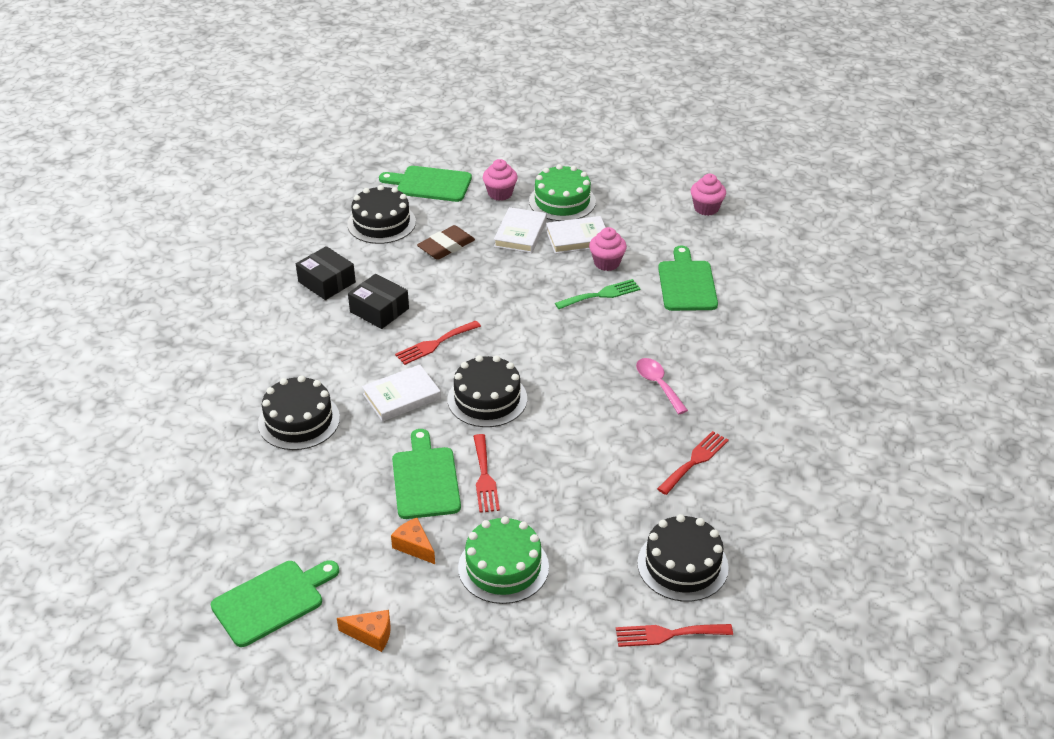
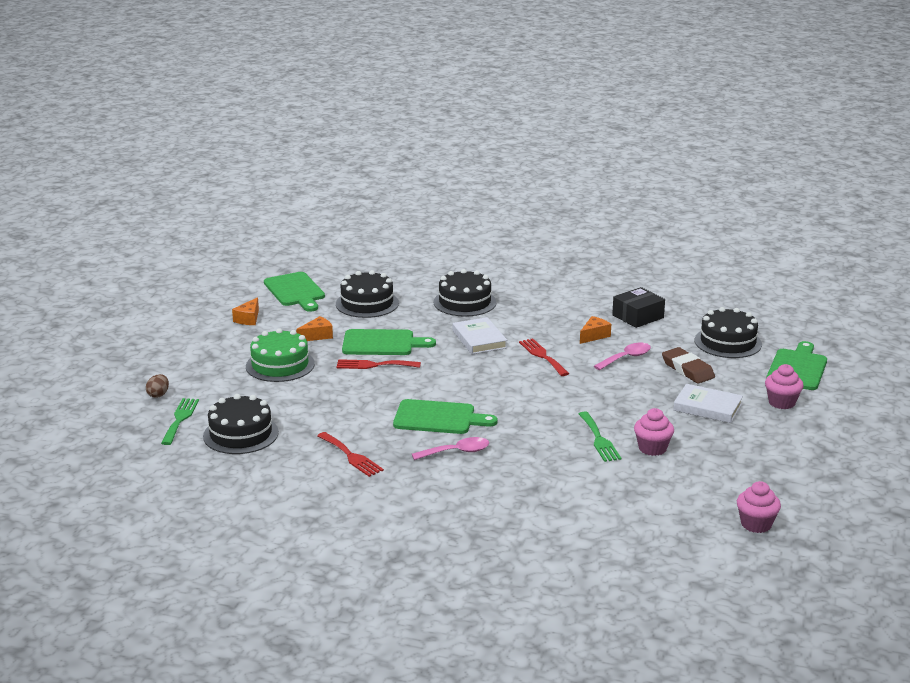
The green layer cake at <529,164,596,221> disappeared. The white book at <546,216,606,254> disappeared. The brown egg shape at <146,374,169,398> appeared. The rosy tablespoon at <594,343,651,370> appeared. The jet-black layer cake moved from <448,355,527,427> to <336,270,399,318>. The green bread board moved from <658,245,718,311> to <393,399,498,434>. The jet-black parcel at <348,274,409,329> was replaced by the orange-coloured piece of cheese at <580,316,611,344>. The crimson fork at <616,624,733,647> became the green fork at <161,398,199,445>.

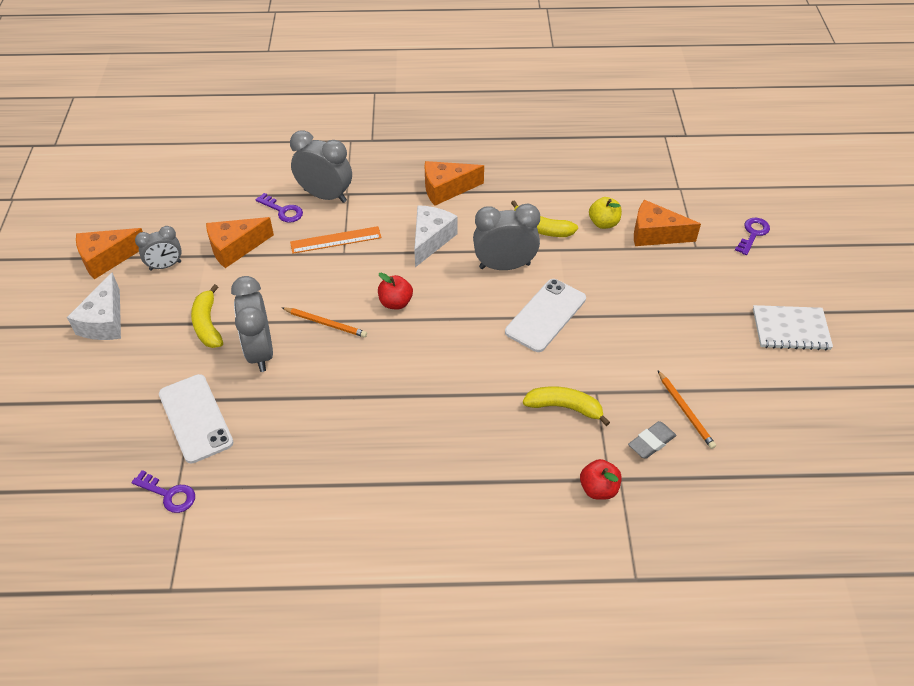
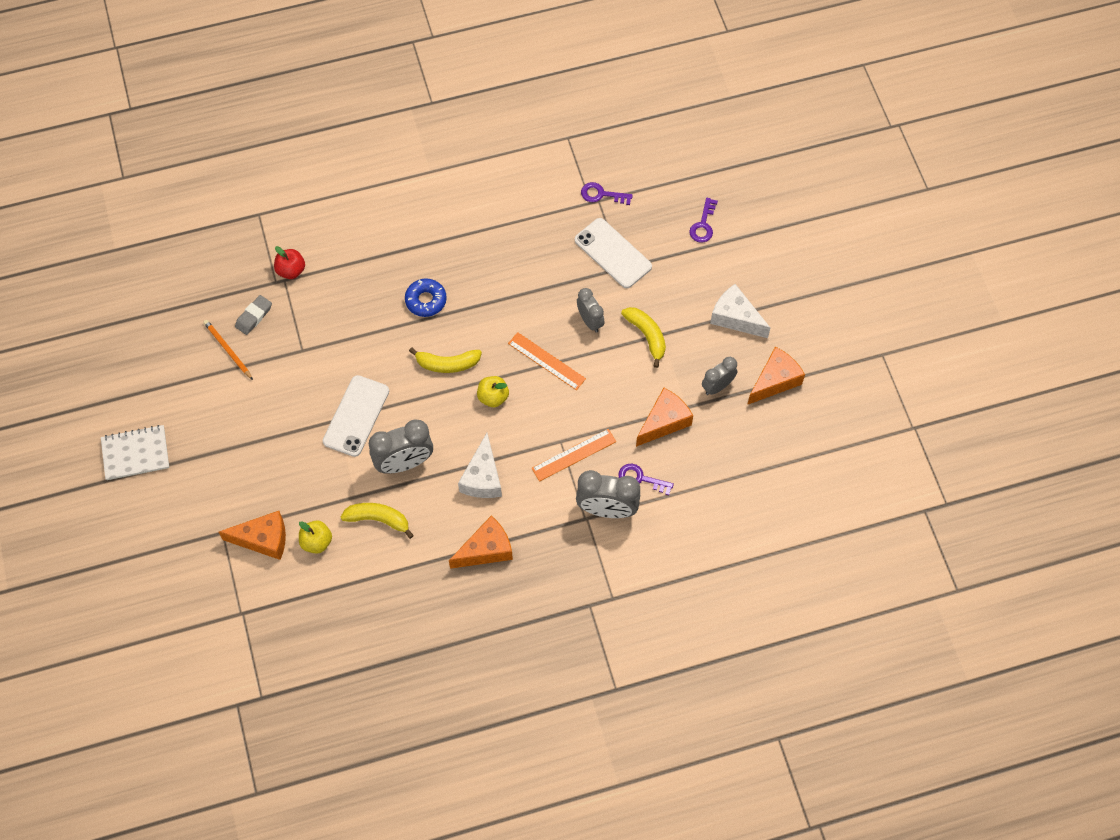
The royal blue glazed donut at <405,278,447,317> appeared. The yellow banana fruit moved from <523,386,610,426> to <409,347,482,373>. The royal purple key moved from <735,218,770,255> to <689,198,718,243>. The orange-coloured lead pencil at <282,307,367,337> was replaced by the orange-coloured straightedge at <508,332,586,390>. The crimson apple at <378,273,413,310> became the yellow apple at <477,376,509,407>. The white piece of cheese at <67,272,121,340> turned 45 degrees counterclockwise. The ash-grey alarm clock at <231,276,273,372> changed to 0.62 times the size.

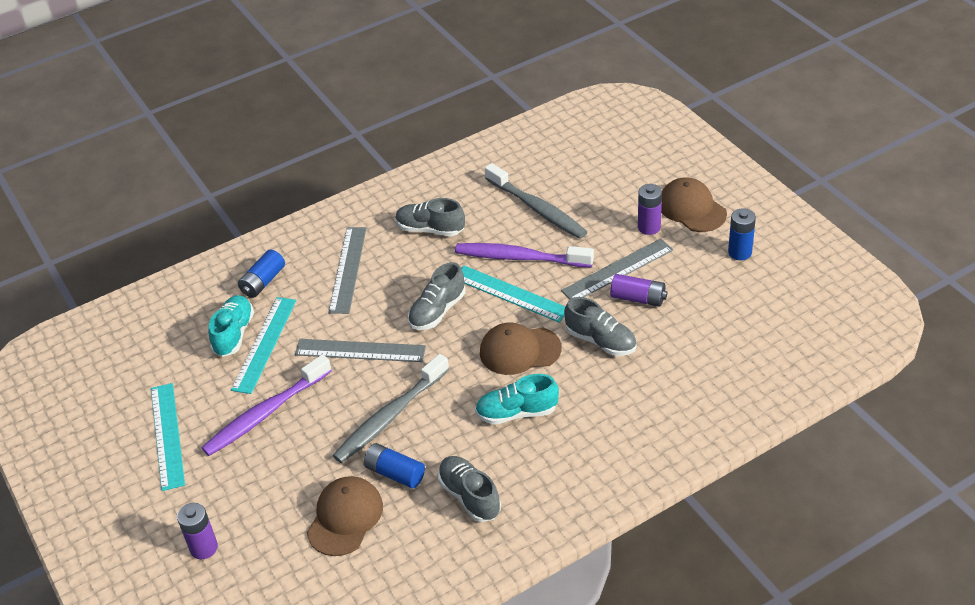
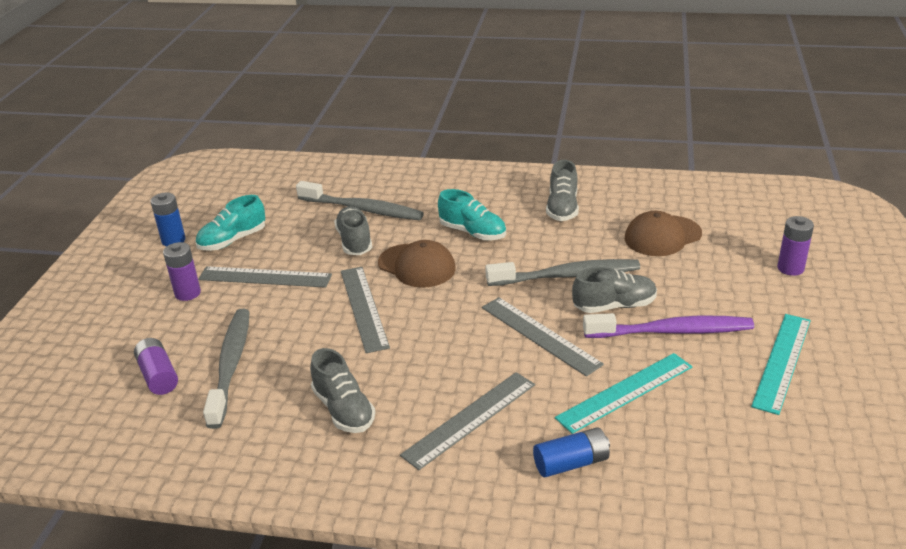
The royal blue power cell at <364,443,425,489> disappeared. The royal purple tooth brush at <455,243,594,267> disappeared. The brown peaked cap at <661,177,727,232> disappeared. The ash-grey tooth brush at <296,181,424,220> appeared. The aqua lace-up shoe moved from <208,295,254,357> to <196,195,265,251>. The ash-grey lace-up shoe moved from <408,262,465,330> to <572,267,657,313>. The royal purple power cell moved from <610,274,667,307> to <134,338,178,395>. The aqua straightedge at <461,265,566,323> became the ash-grey straightedge at <341,267,390,353>.

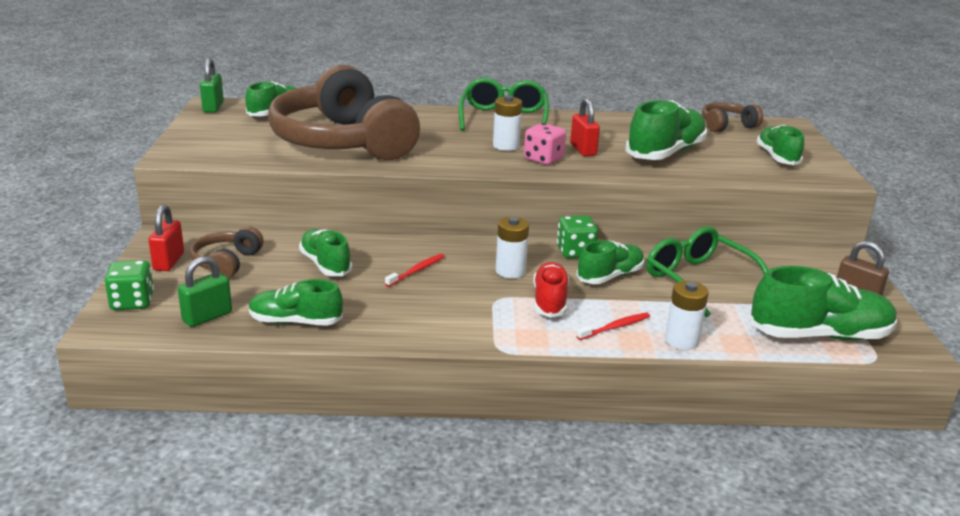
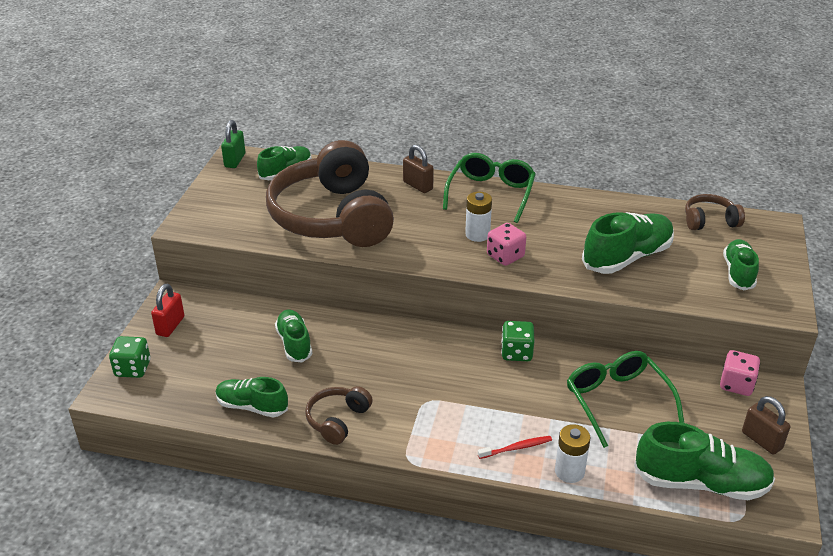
The green small lock at <178,256,232,327> disappeared. The crimson tooth brush at <385,254,445,287> disappeared. The white power cell at <496,217,529,278> disappeared. The crimson lace-up shoe at <533,262,569,318> disappeared. The crimson small lock at <570,98,600,156> disappeared. The green lace-up shoe at <576,240,644,284> disappeared. The brown small lock at <403,145,434,193> appeared. The rosy dice at <720,350,760,396> appeared. The brown over-ear headphones moved from <190,226,263,279> to <305,386,373,445>.

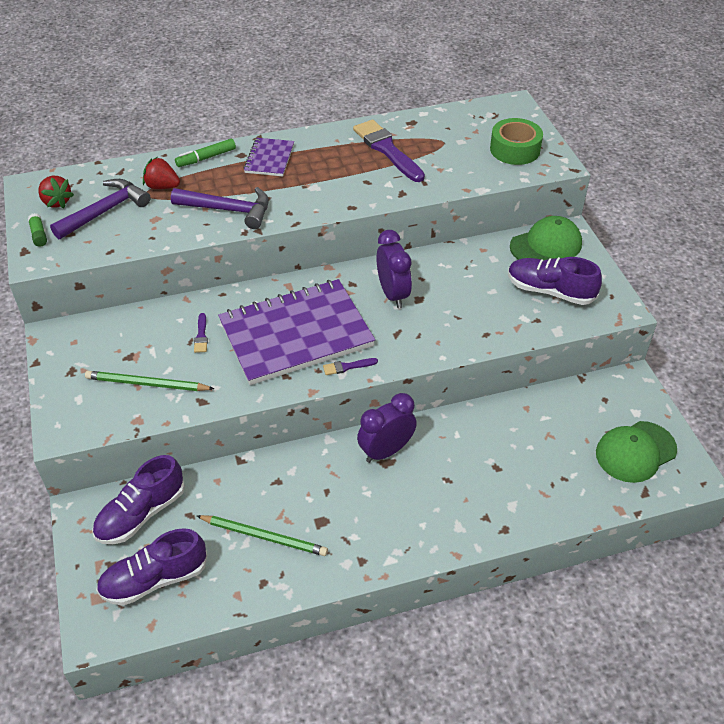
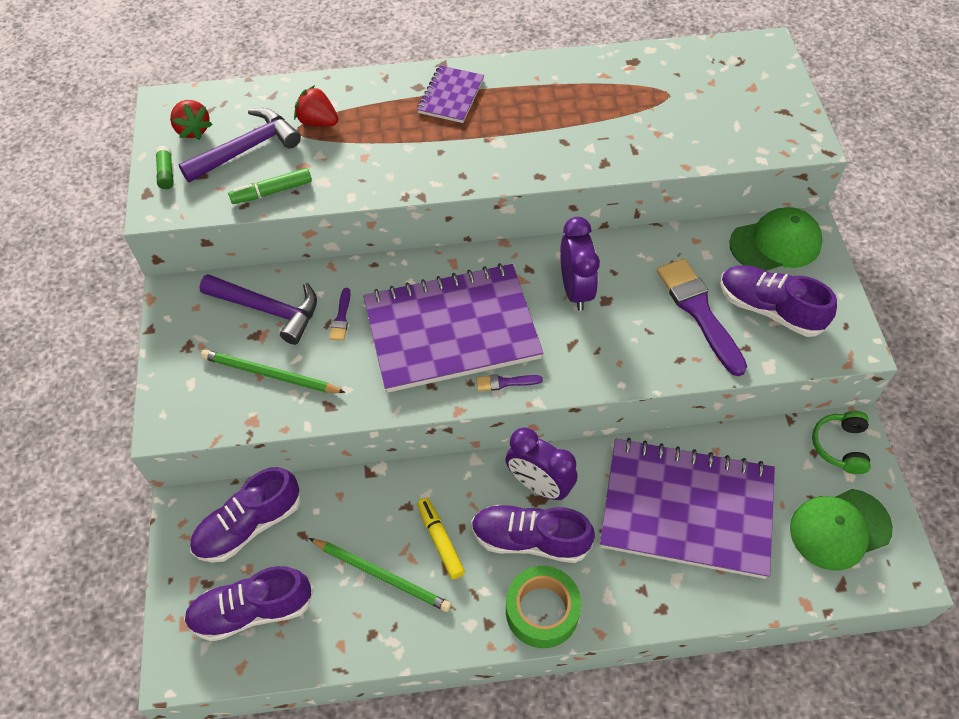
The yellow felt pen at <417,498,465,579> appeared. The royal purple lace-up shoe at <471,504,595,563> appeared. The royal purple notebook at <600,438,775,579> appeared. The green over-ear headphones at <812,411,871,474> appeared. The royal purple carpenter's hammer moved from <171,187,269,229> to <199,274,317,345>. The green felt pen moved from <175,139,236,167> to <228,168,312,204>. The royal purple paint brush moved from <353,120,425,182> to <657,259,747,376>. The green tape moved from <490,118,543,165> to <506,566,581,648>. The royal purple alarm clock at <357,393,417,463> turned 120 degrees counterclockwise.

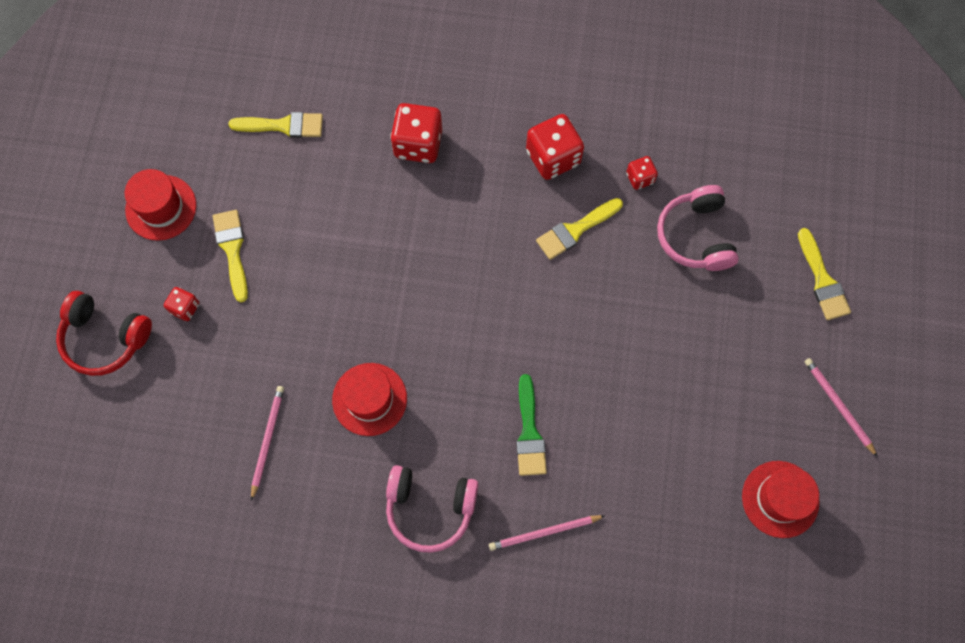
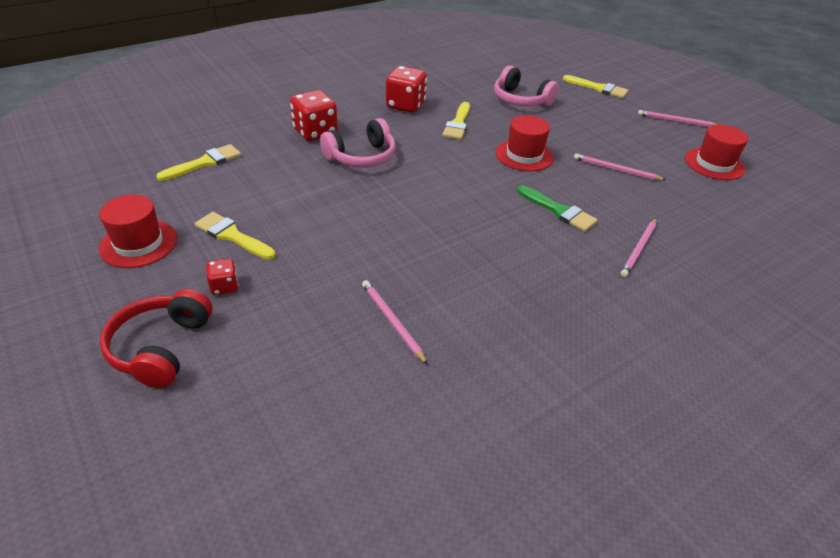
The crimson dice at <626,156,658,190> disappeared. The rosy lead pencil at <574,154,666,180> appeared. The crimson hat moved from <332,363,407,436> to <495,115,554,171>. The rosy over-ear headphones moved from <386,465,479,553> to <320,118,396,168>. The crimson over-ear headphones at <56,291,152,376> turned 120 degrees clockwise.

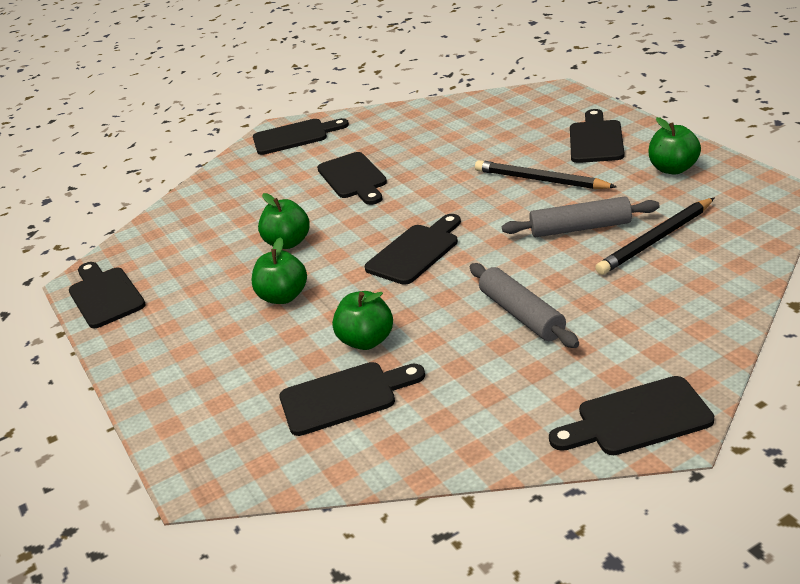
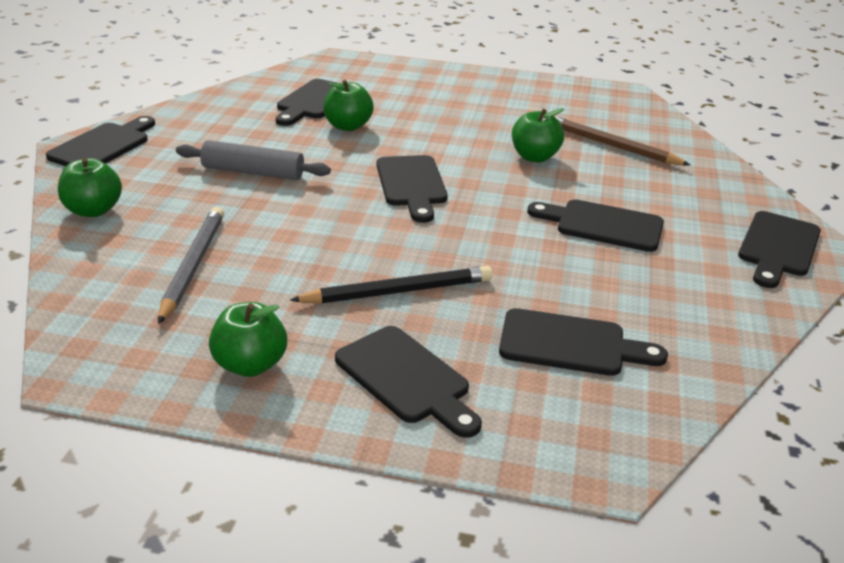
The ash-grey dough roller at <502,196,660,237> disappeared. The brown lead pencil at <555,116,690,165> appeared. The jet-black bread board moved from <69,262,146,328> to <499,308,668,376>. The green apple moved from <252,237,307,304> to <58,158,122,217>. The jet-black lead pencil at <595,198,714,275> became the ash-grey lead pencil at <158,207,224,324>.

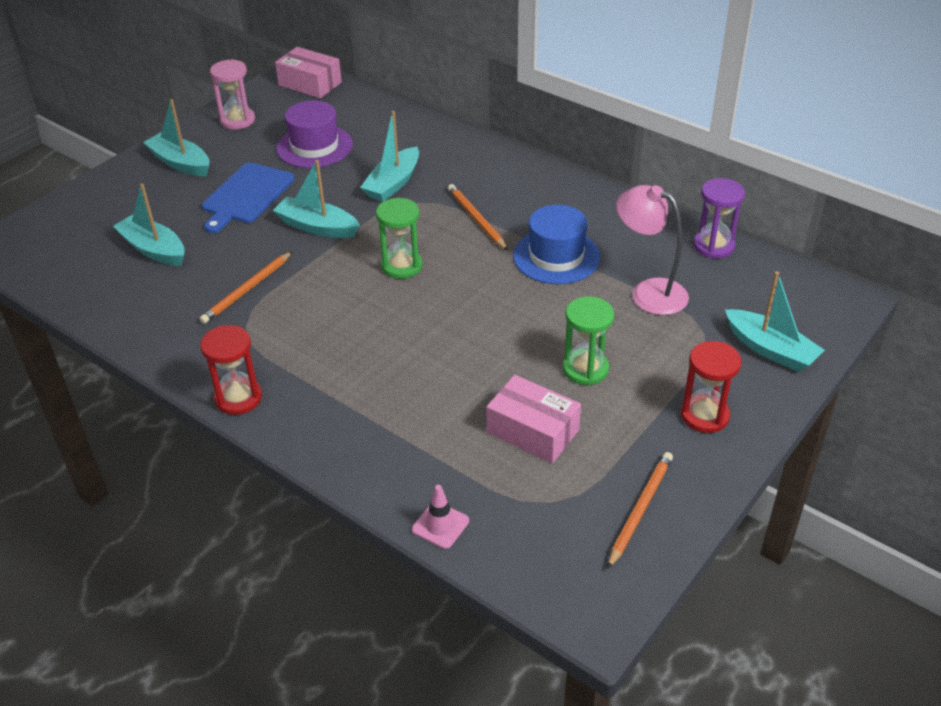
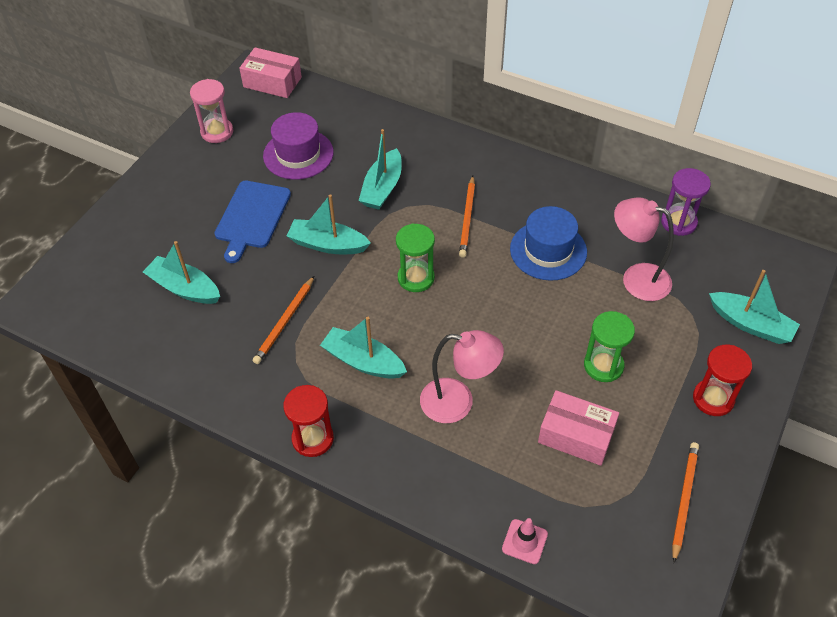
The rosy desk lamp at <420,330,504,423> appeared. The aqua boat moved from <143,99,209,176> to <320,317,407,379>. The orange-coloured lead pencil at <448,184,508,251> turned 135 degrees counterclockwise.

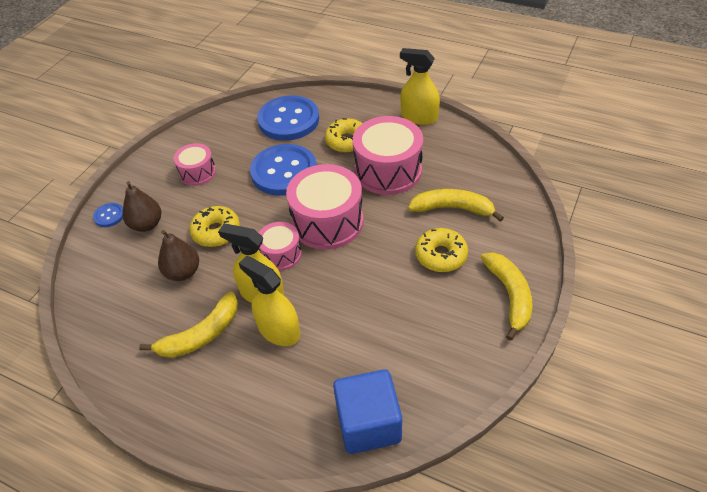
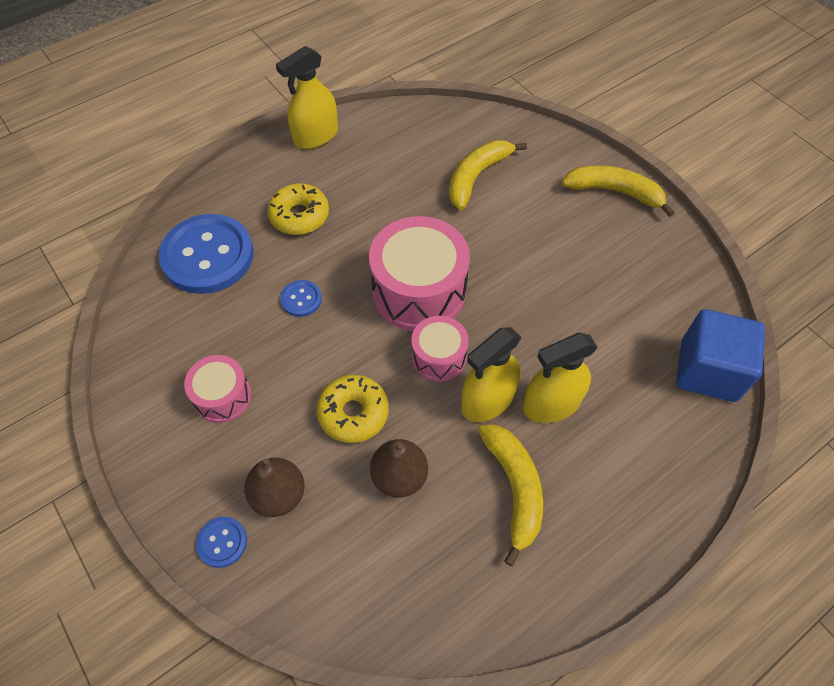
The rosy drum at <353,116,423,195> disappeared. The yellow glazed donut at <415,228,468,272> disappeared. The royal blue button at <250,144,317,196> changed to 0.43 times the size.

